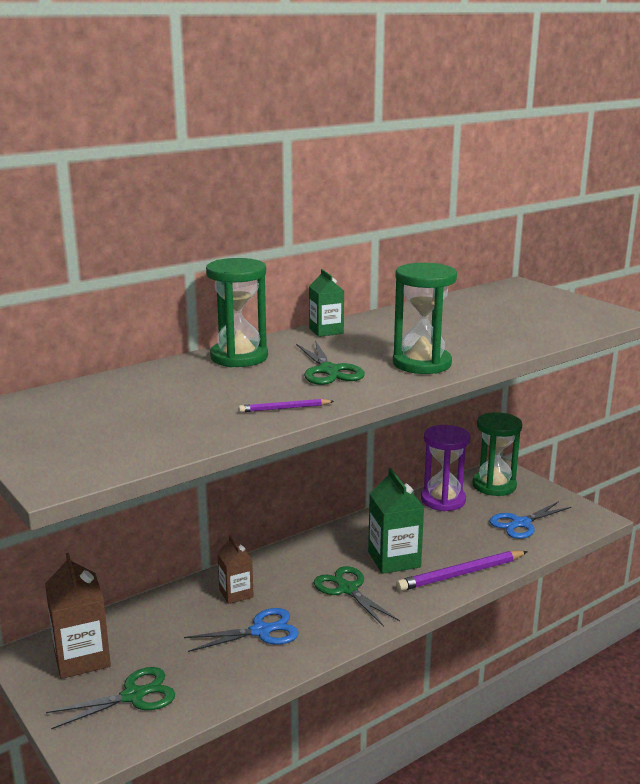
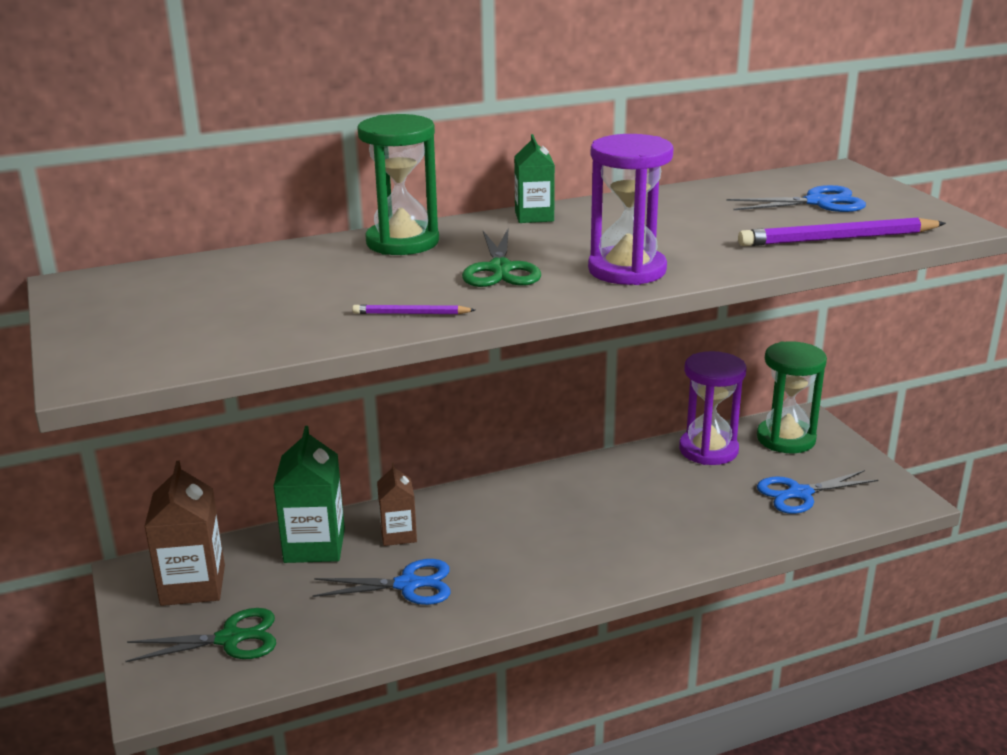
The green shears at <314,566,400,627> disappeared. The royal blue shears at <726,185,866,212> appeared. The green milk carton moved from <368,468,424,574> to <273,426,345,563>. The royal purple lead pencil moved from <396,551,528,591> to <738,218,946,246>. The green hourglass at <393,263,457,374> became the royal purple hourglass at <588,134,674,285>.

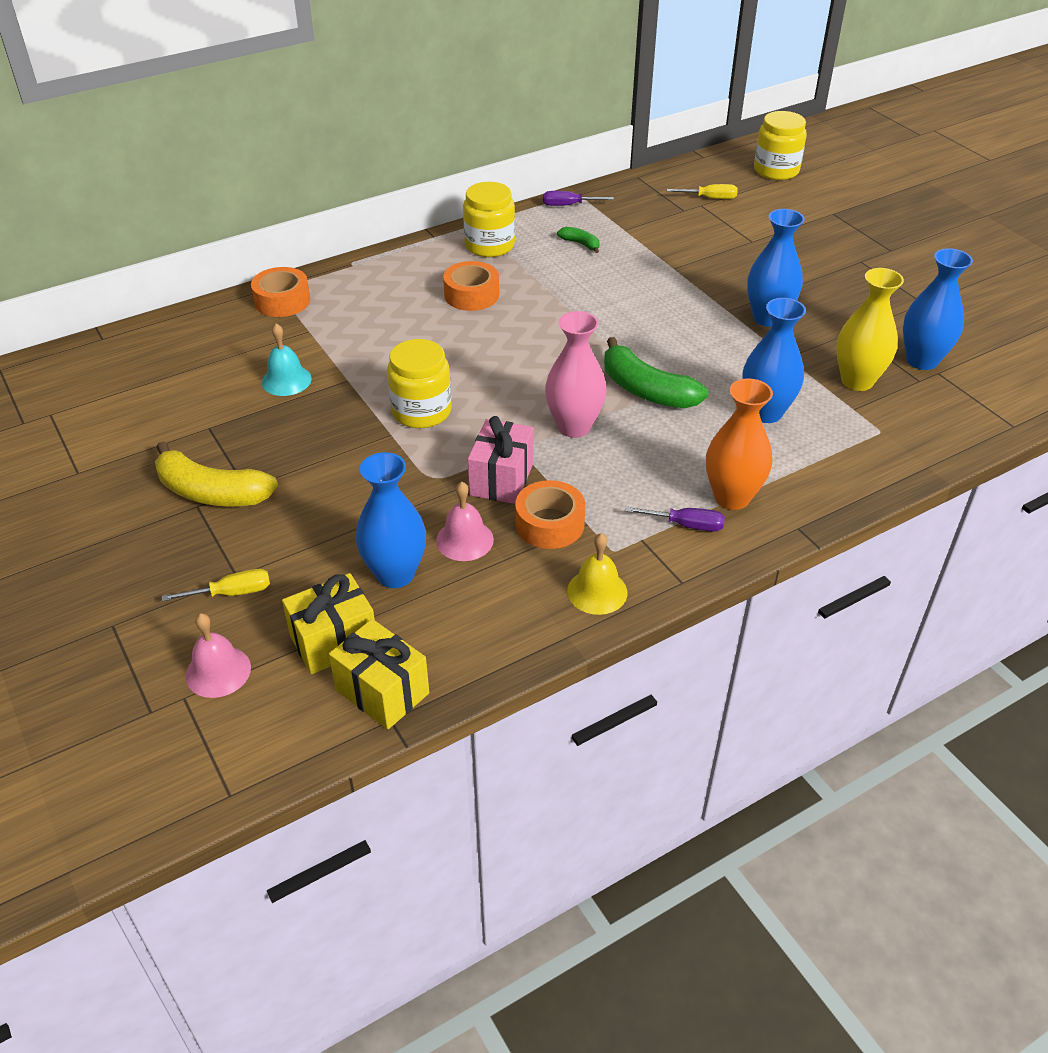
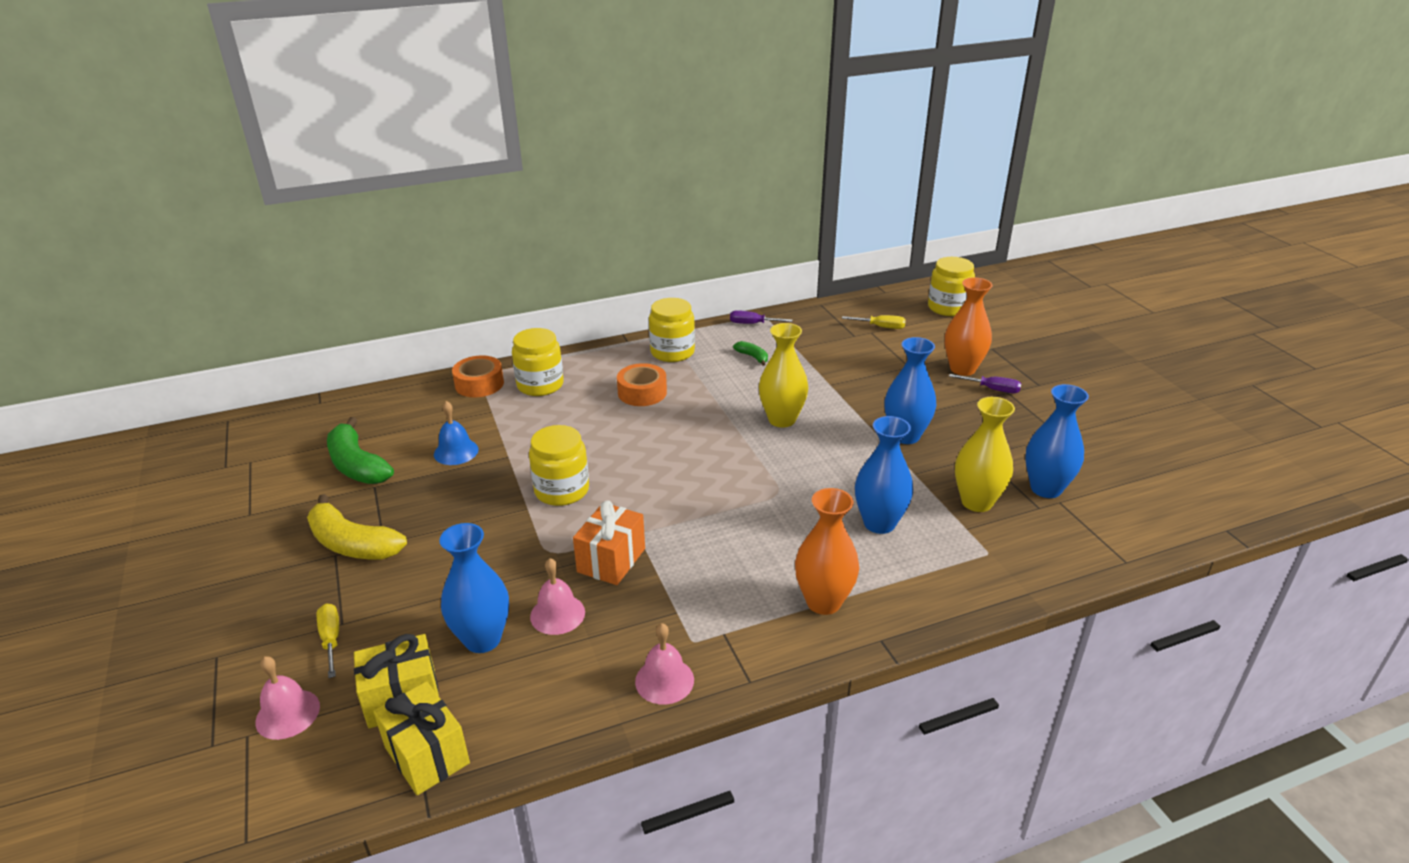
The orange-coloured tape at <515,480,585,549> disappeared. The rosy vase at <545,311,606,438> disappeared. The yellow jam jar at <512,328,564,396> appeared. The yellow vase at <759,323,808,428> appeared. The orange-coloured vase at <945,278,993,376> appeared. The green banana fruit moved from <604,337,708,408> to <327,417,394,484>. The royal purple hand screwdriver moved from <625,507,725,532> to <949,374,1021,393>. The aqua school bell at <262,324,312,396> became the royal blue school bell at <434,401,479,465>. The rosy present at <468,416,533,504> became the orange-coloured present at <573,501,645,585>. The yellow school bell at <567,533,627,615> became the rosy school bell at <635,623,694,705>. The yellow hand screwdriver at <162,569,270,601> turned 105 degrees counterclockwise.

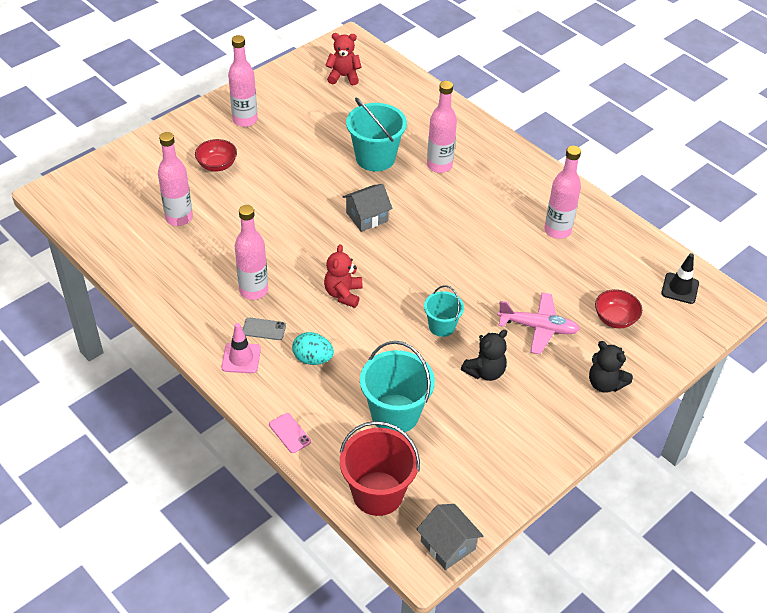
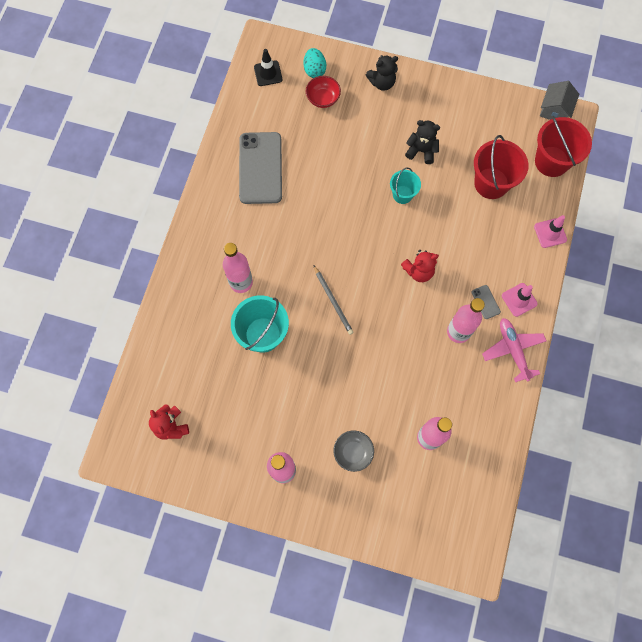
The aqua egg shape moved from <292,332,334,365> to <304,48,326,78>. The rosy plane moved from <498,292,580,354> to <482,318,546,382>. The rosy phone at <269,413,311,453> was replaced by the rosy safety cone at <534,215,567,248>. The ash-grey house at <343,184,393,232> was replaced by the ash-grey lead pencil at <313,265,354,335>. The rosy drink bottle at <544,146,581,239> was replaced by the ash-grey phone at <239,132,282,204>. The crimson bowl at <195,139,237,172> became the ash-grey bowl at <333,430,374,472>. The aqua pail at <360,341,435,432> became the crimson pail at <474,135,528,199>. The jet-black stuffed bear at <589,341,633,393> turned 60 degrees clockwise.

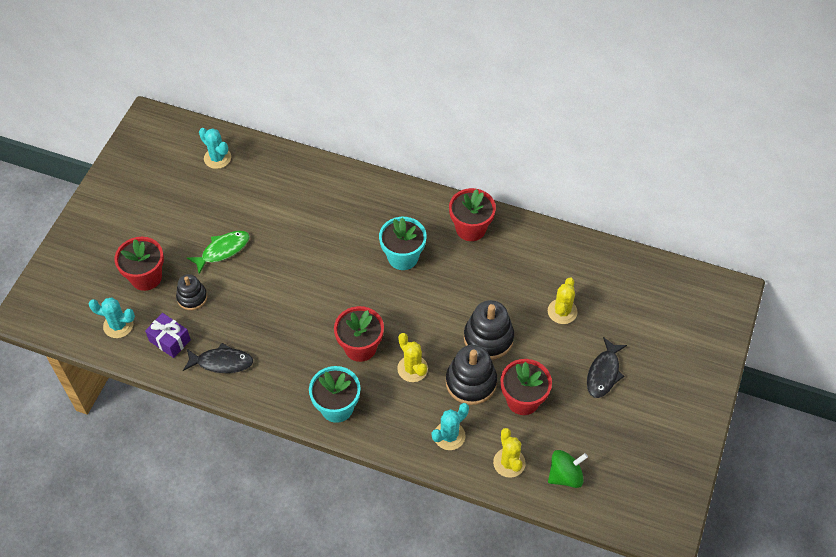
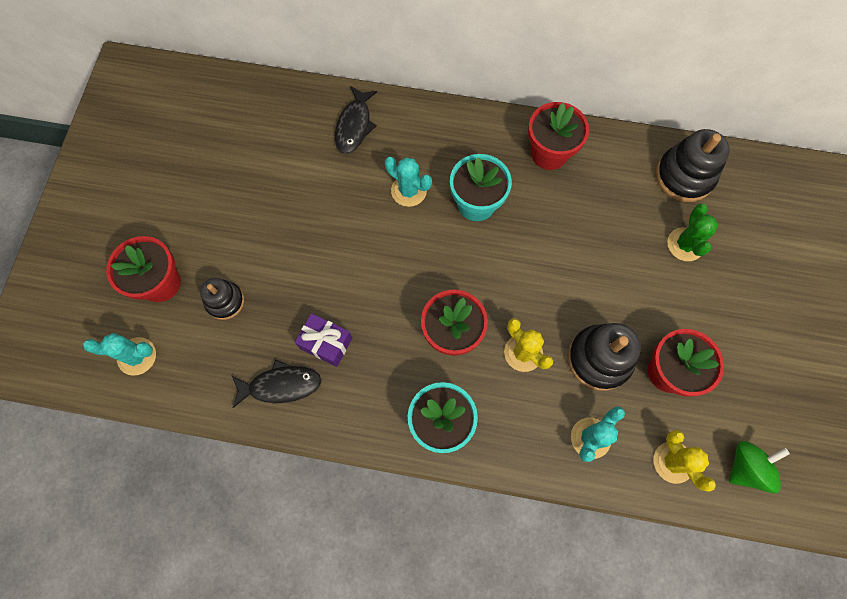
The green fish at <187,231,250,274> disappeared. The royal purple present moved from <145,313,191,358> to <295,313,352,367>. The aqua prickly plant moved from <199,128,231,169> to <385,157,432,207>. The jet-black stacking toy moved from <464,300,514,360> to <656,129,730,202>. The jet-black fish moved from <587,337,627,398> to <335,86,377,154>. The yellow prickly plant at <548,277,577,324> became the green prickly plant at <667,204,718,261>.

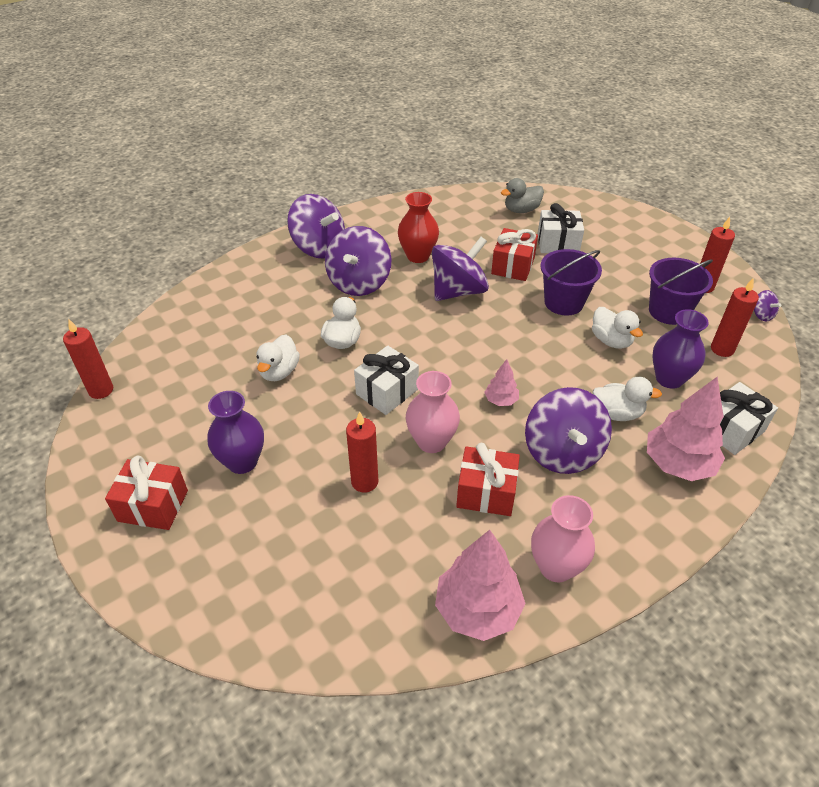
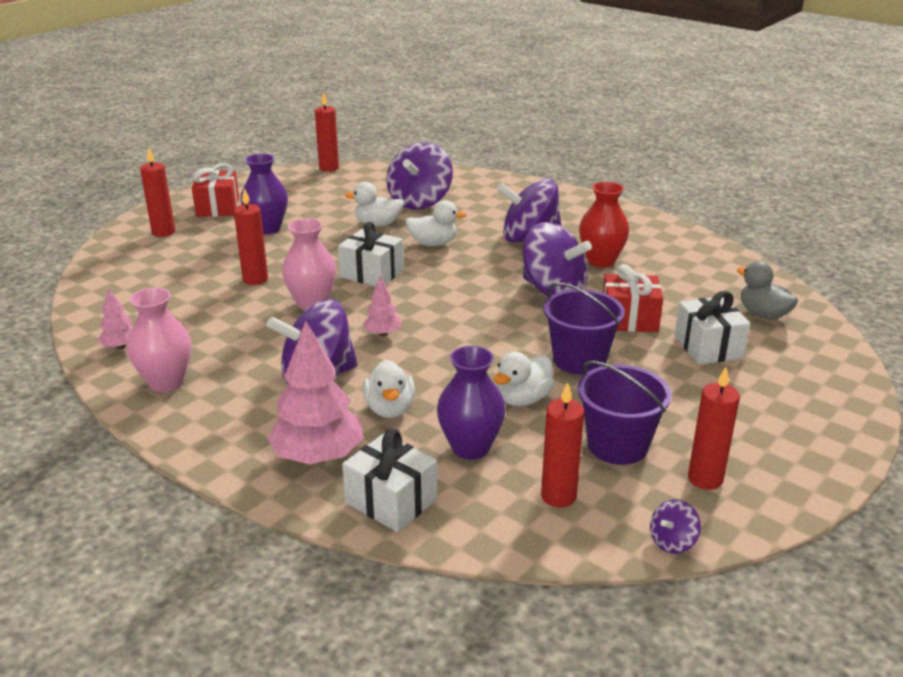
The crimson present at <456,443,520,516> disappeared. The crimson candle at <140,148,175,237> appeared. The royal purple spinning top moved from <287,194,345,258> to <386,142,453,210>. The rosy toy tree at <435,530,526,641> changed to 0.50 times the size.

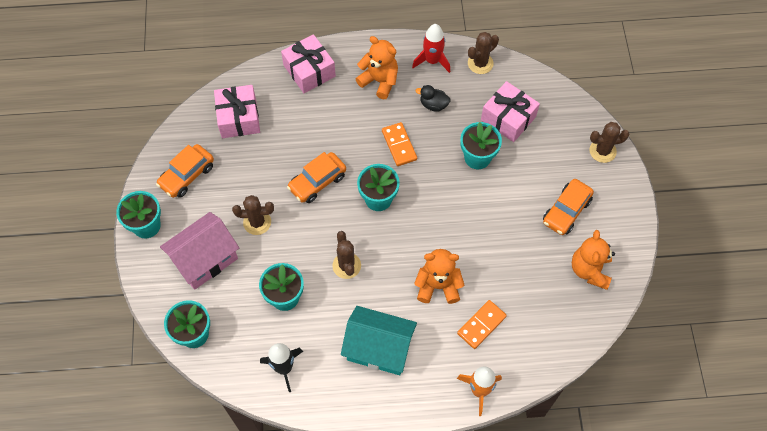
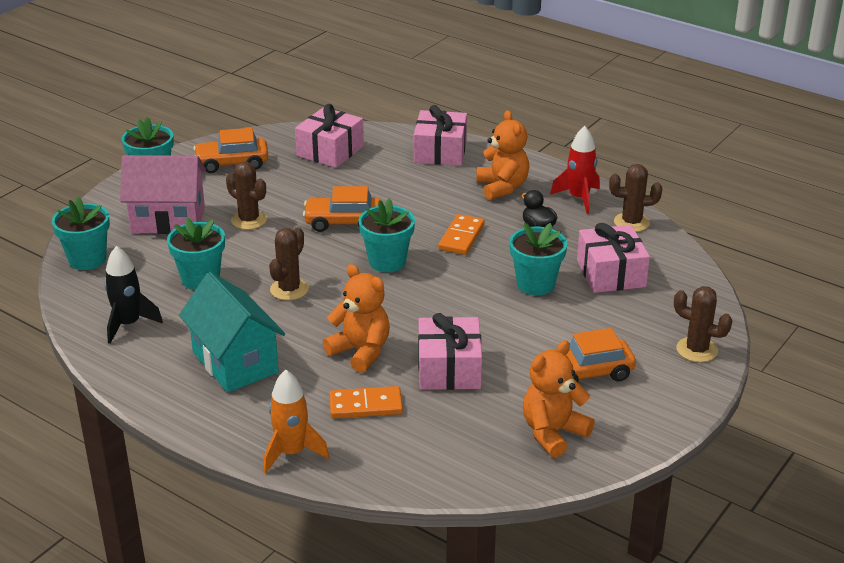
The rosy present at <418,313,482,390> appeared.

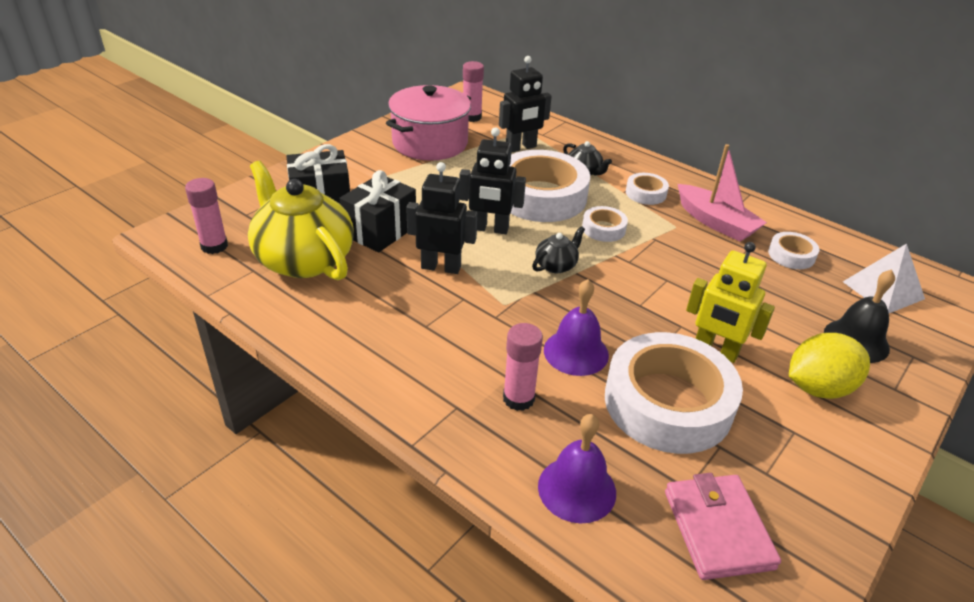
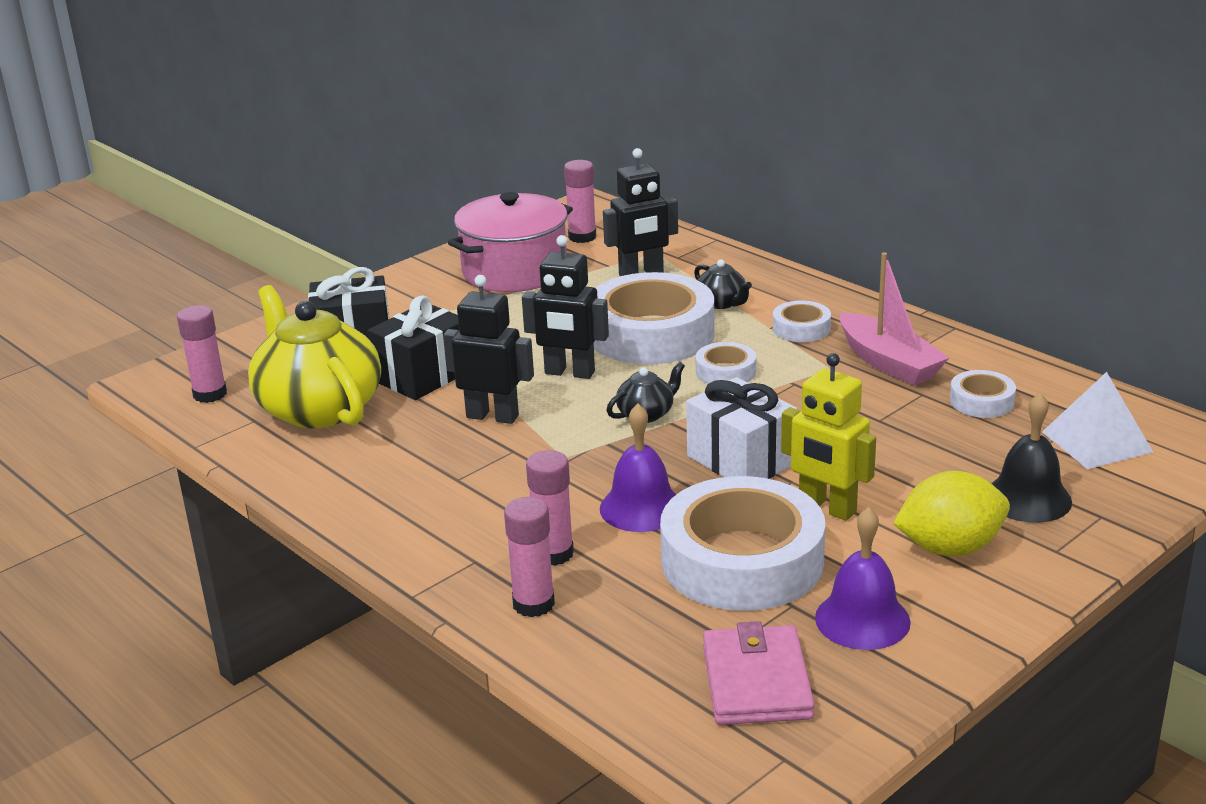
The rosy stick of glue at <504,497,555,617> appeared. The white present at <686,377,797,479> appeared. The royal purple school bell moved from <538,414,616,523> to <815,507,911,650>.

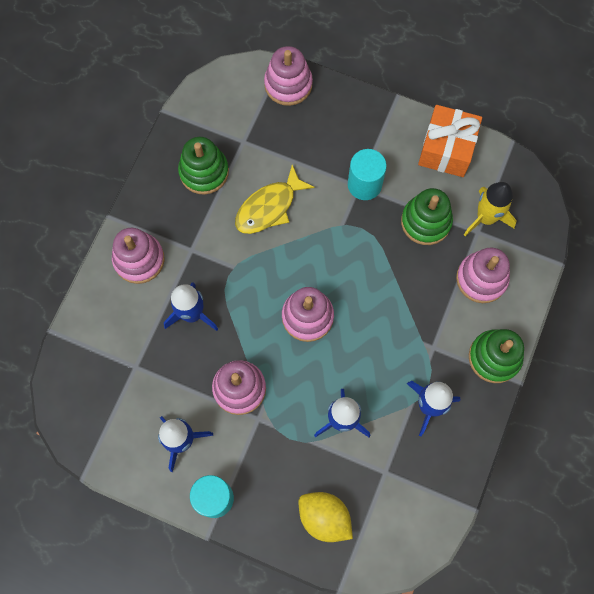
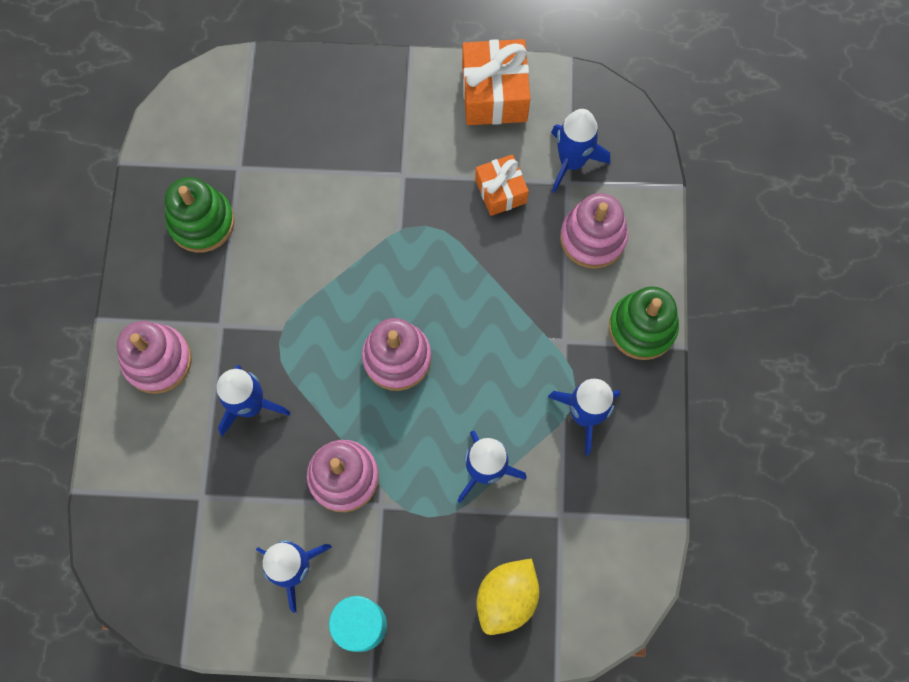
The yellow fish at <235,165,315,234> disappeared. The rosy stacking toy at <264,46,313,106> disappeared. The aqua cylinder at <348,149,387,200> disappeared. The green stacking toy at <401,188,453,245> was replaced by the orange-coloured present at <475,154,529,216>. The yellow toy rocket at <464,182,517,236> became the royal blue toy rocket at <551,109,610,193>. The yellow lemon at <299,492,353,542> turned 75 degrees counterclockwise.

